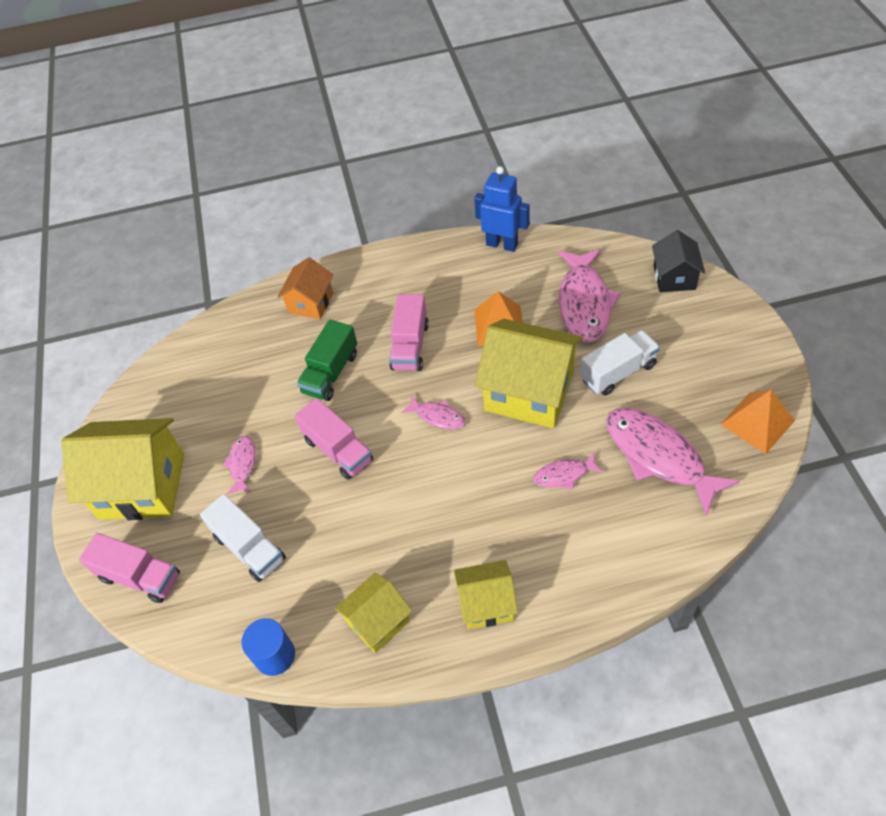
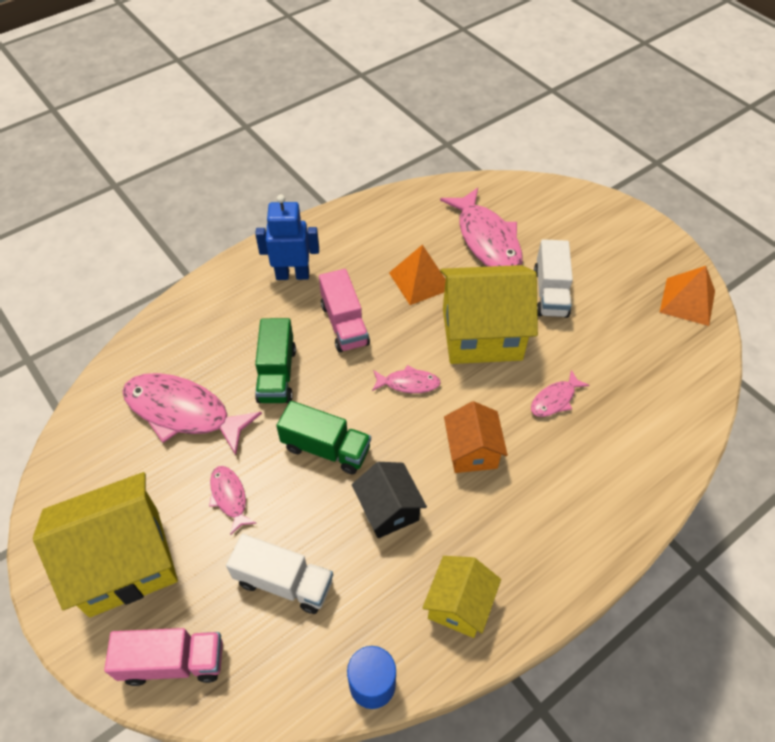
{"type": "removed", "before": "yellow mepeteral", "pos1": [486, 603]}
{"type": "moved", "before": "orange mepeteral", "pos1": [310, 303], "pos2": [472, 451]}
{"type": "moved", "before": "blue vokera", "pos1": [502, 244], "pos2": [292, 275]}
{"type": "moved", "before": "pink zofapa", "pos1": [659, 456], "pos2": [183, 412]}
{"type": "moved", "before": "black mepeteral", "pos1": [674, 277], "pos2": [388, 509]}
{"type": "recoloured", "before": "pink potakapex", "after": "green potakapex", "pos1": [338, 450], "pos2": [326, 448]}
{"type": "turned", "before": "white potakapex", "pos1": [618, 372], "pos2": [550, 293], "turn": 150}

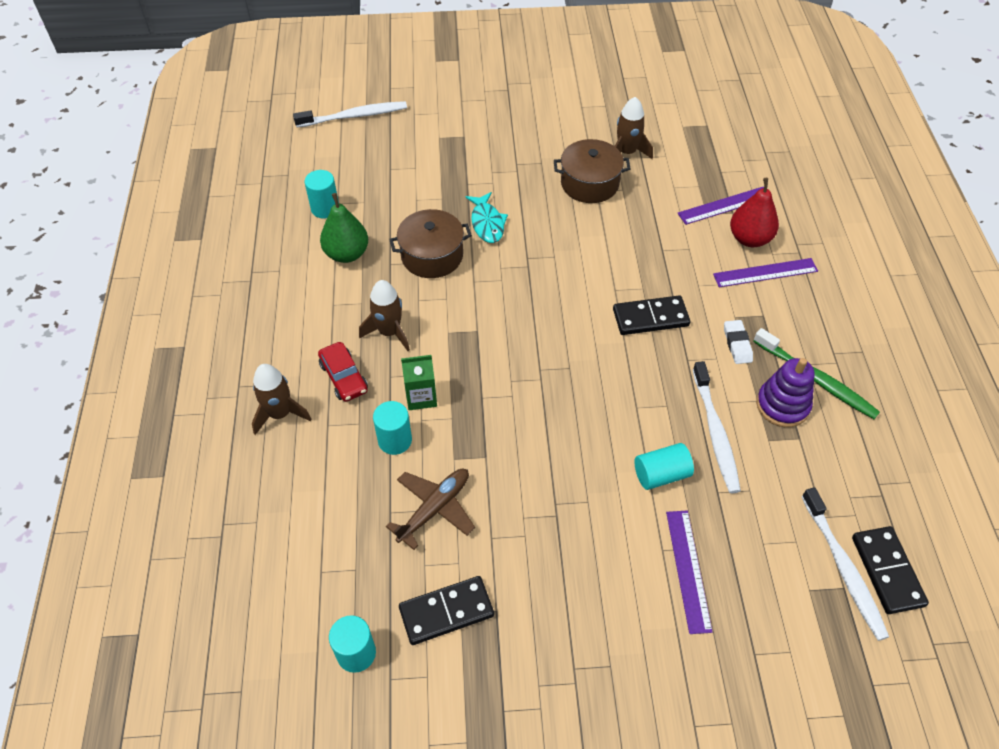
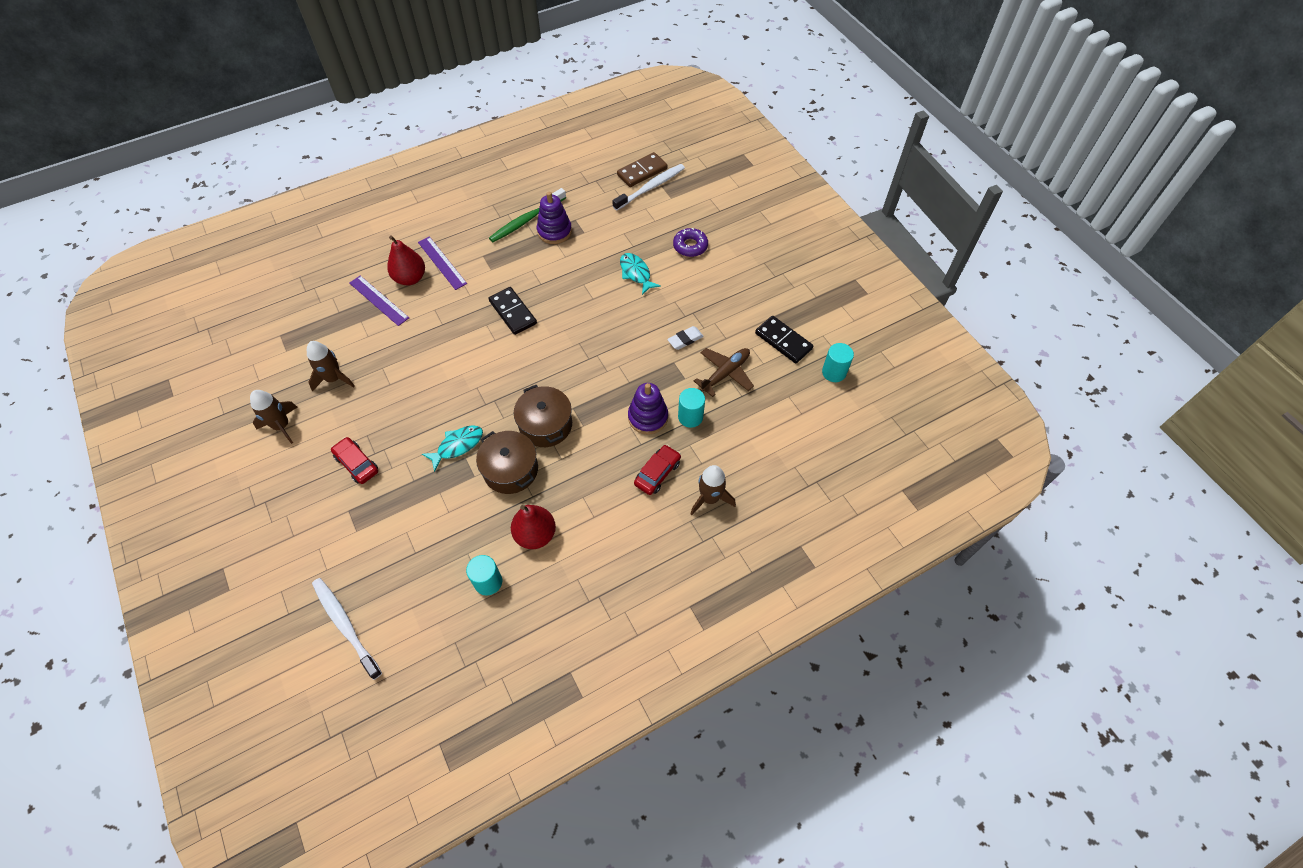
{"type": "removed", "before": "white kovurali", "pos1": [715, 433]}
{"type": "added", "after": "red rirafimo", "pos2": [357, 464]}
{"type": "moved", "before": "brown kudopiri", "pos1": [389, 332], "pos2": [282, 426]}
{"type": "moved", "before": "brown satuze", "pos1": [589, 183], "pos2": [545, 425]}
{"type": "moved", "before": "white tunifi", "pos1": [737, 344], "pos2": [685, 339]}
{"type": "replaced", "before": "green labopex", "after": "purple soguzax", "pos1": [421, 397], "pos2": [648, 417]}
{"type": "replaced", "before": "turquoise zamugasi", "after": "turquoise zofapa", "pos1": [661, 474], "pos2": [636, 273]}
{"type": "replaced", "before": "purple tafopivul", "after": "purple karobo", "pos1": [688, 570], "pos2": [690, 246]}
{"type": "recoloured", "before": "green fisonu", "after": "red fisonu", "pos1": [347, 254], "pos2": [535, 534]}
{"type": "recoloured", "before": "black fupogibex", "after": "brown fupogibex", "pos1": [887, 571], "pos2": [642, 172]}
{"type": "turned", "before": "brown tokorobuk", "pos1": [434, 509], "pos2": [725, 373], "turn": 120}
{"type": "turned", "before": "green kovurali", "pos1": [816, 380], "pos2": [526, 220], "turn": -150}

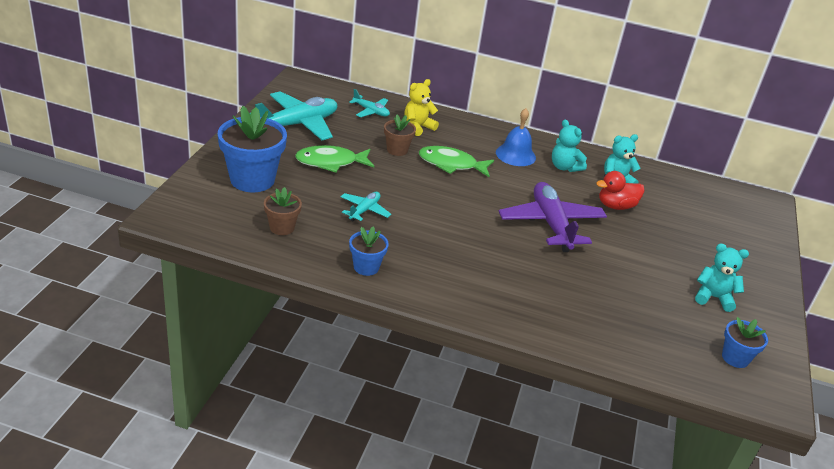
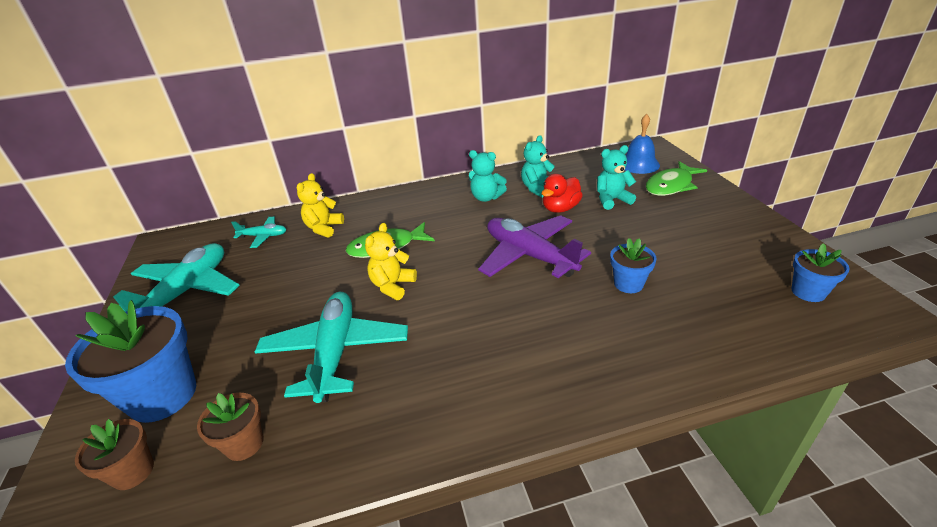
{"type": "added", "after": "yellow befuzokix", "pos2": [392, 286]}
{"type": "moved", "before": "green zofapa", "pos1": [330, 162], "pos2": [671, 186]}
{"type": "moved", "before": "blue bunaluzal", "pos1": [366, 267], "pos2": [628, 284]}
{"type": "moved", "before": "brown bunaluzal", "pos1": [397, 150], "pos2": [133, 472]}
{"type": "moved", "before": "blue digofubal", "pos1": [515, 155], "pos2": [639, 164]}
{"type": "moved", "before": "turquoise befuzokix", "pos1": [713, 297], "pos2": [612, 200]}
{"type": "resized", "before": "turquoise tokorobuk", "pos1": [364, 210], "pos2": [335, 352], "scale": 2.0}

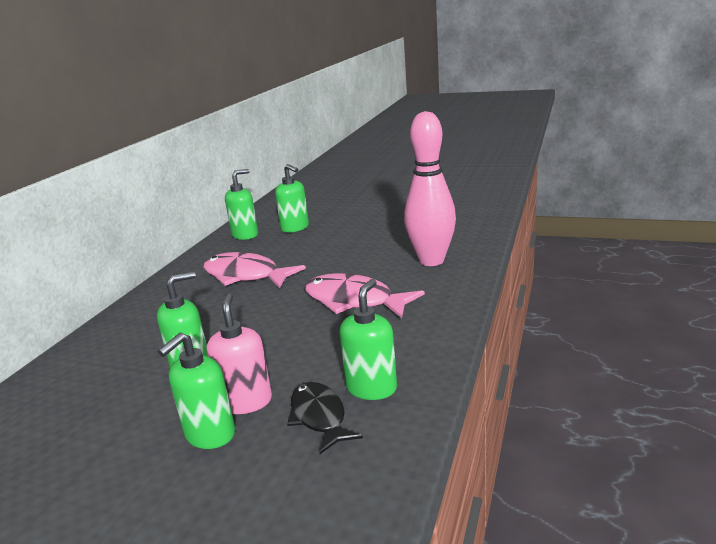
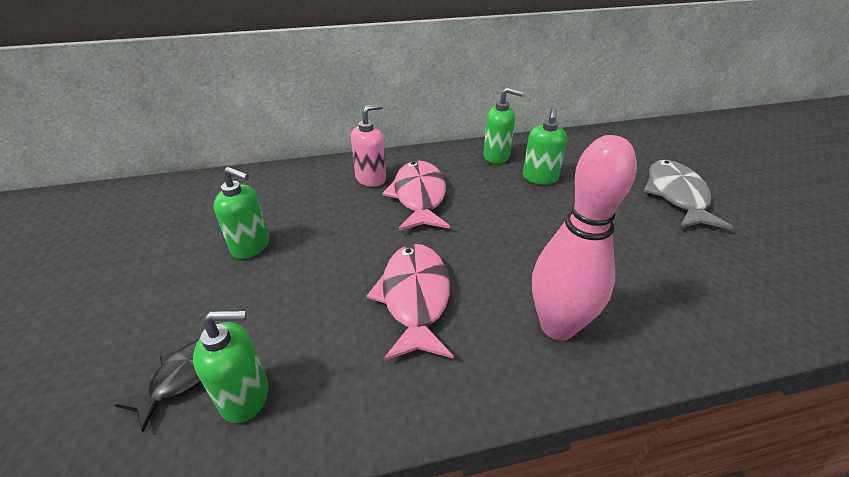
{"type": "removed", "before": "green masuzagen", "pos1": [210, 434]}
{"type": "added", "after": "grey zofapa", "pos2": [676, 196]}
{"type": "moved", "before": "pink masuzagen", "pos1": [246, 402], "pos2": [371, 178]}

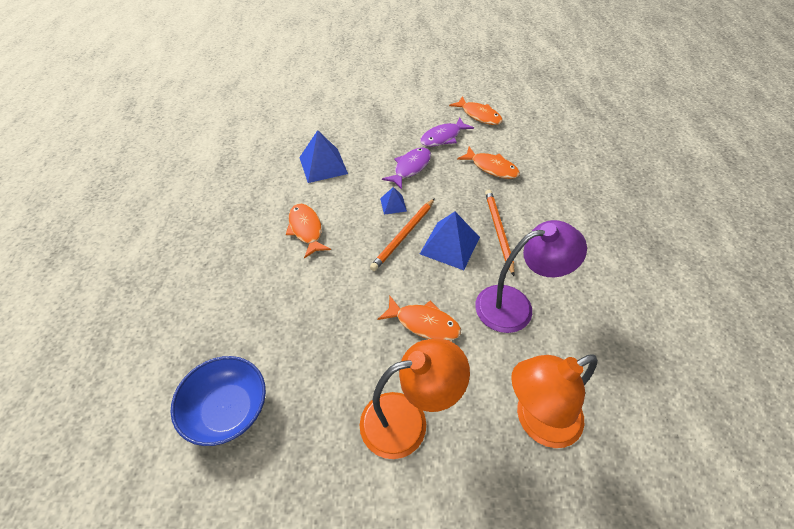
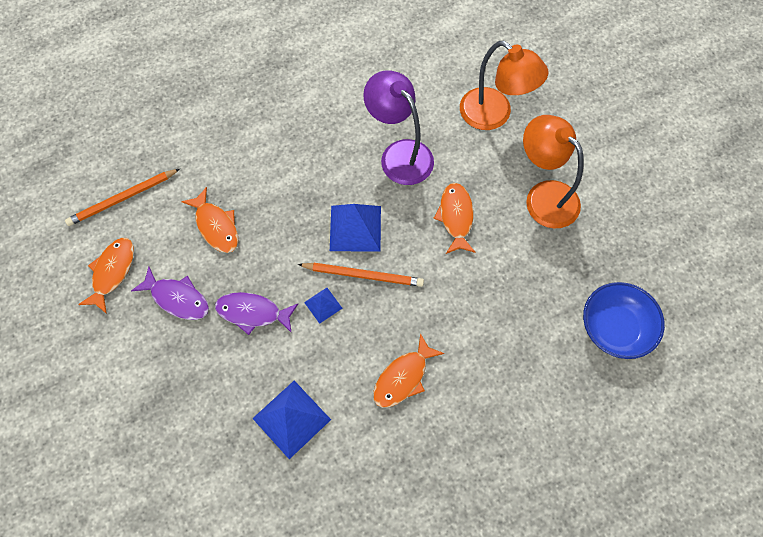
{"type": "moved", "before": "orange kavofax", "pos1": [498, 231], "pos2": [123, 198]}
{"type": "turned", "before": "orange zofapa", "pos1": [491, 167], "pos2": [216, 226], "turn": 135}

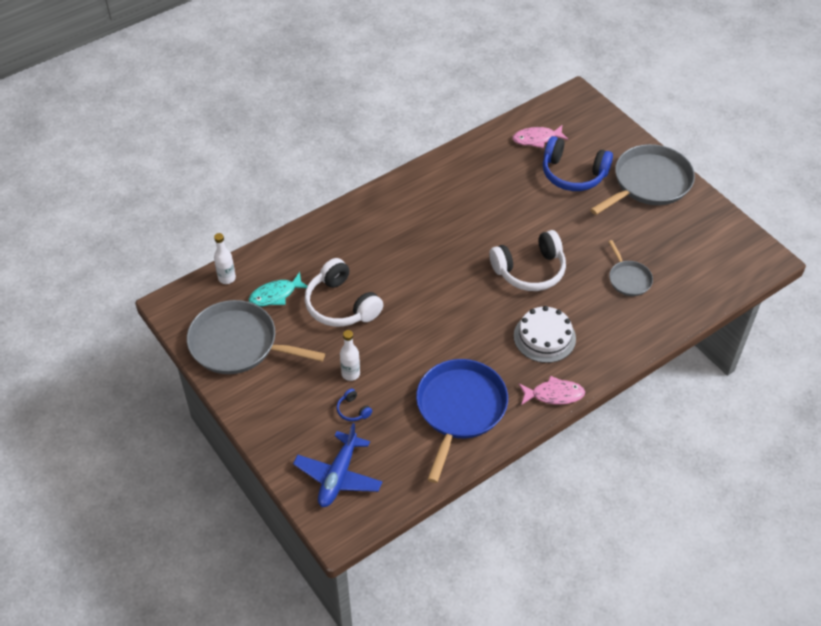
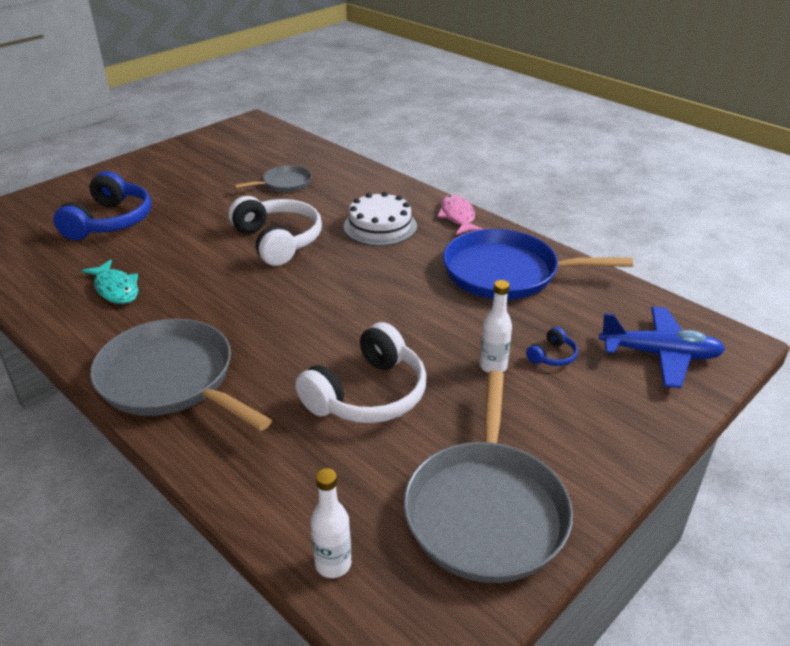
{"type": "removed", "before": "pink zofapa", "pos1": [536, 139]}
{"type": "moved", "before": "turquoise zofapa", "pos1": [275, 295], "pos2": [116, 289]}
{"type": "moved", "before": "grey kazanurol", "pos1": [649, 183], "pos2": [171, 379]}

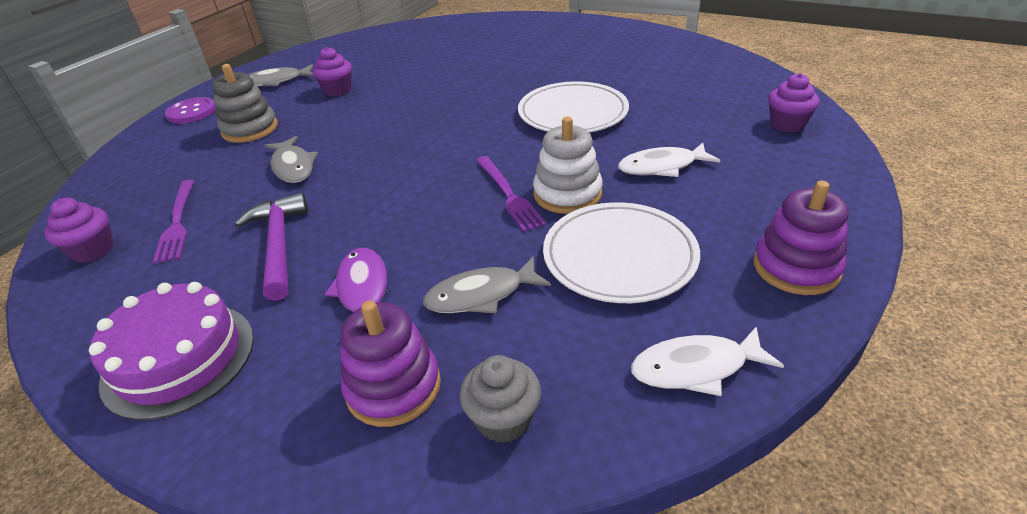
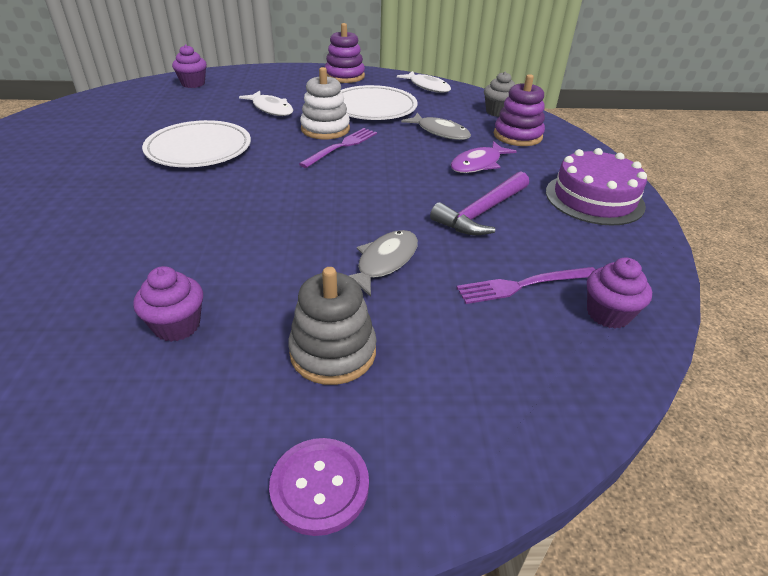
{"type": "removed", "before": "grey zofapa", "pos1": [276, 81]}
{"type": "turned", "before": "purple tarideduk", "pos1": [177, 222], "pos2": [523, 285], "turn": -150}

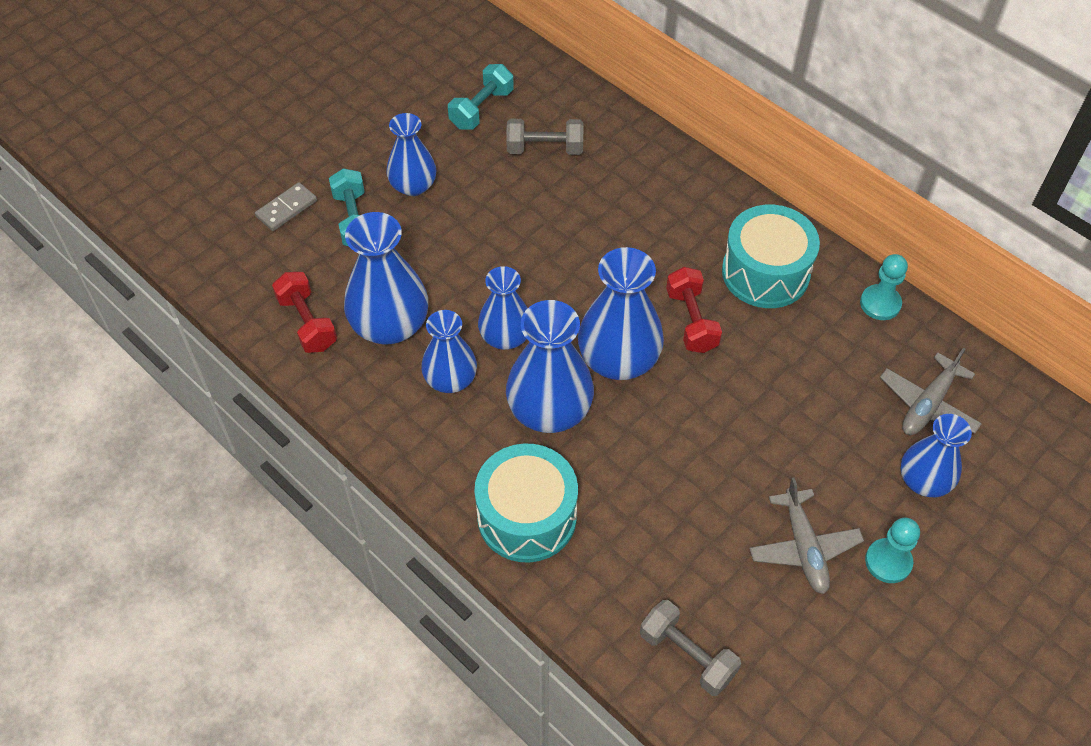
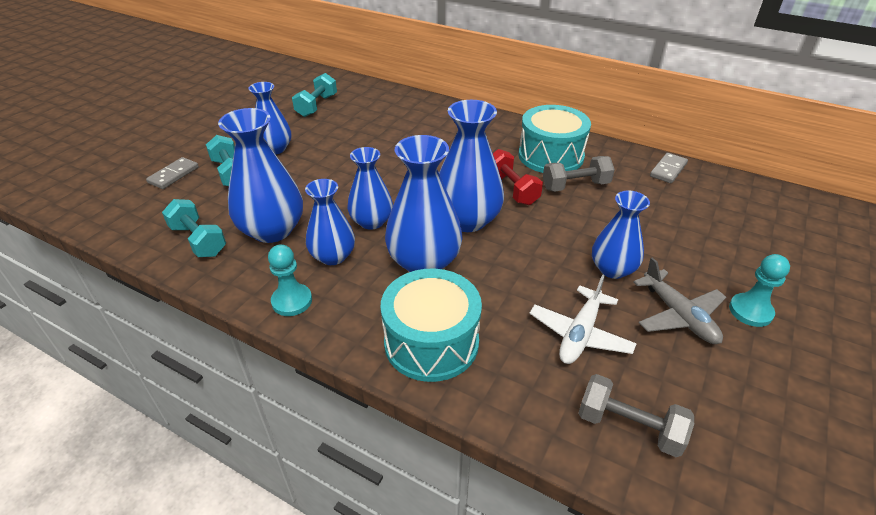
{"type": "removed", "before": "grey tokorobuk", "pos1": [928, 404]}
{"type": "added", "after": "white tokorobuk", "pos2": [580, 334]}
{"type": "added", "after": "grey fupogibex", "pos2": [668, 170]}
{"type": "moved", "before": "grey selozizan", "pos1": [545, 149], "pos2": [575, 186]}
{"type": "moved", "before": "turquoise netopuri", "pos1": [880, 303], "pos2": [292, 301]}
{"type": "moved", "before": "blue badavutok", "pos1": [924, 480], "pos2": [612, 269]}
{"type": "recoloured", "before": "red selozizan", "after": "turquoise selozizan", "pos1": [307, 323], "pos2": [198, 240]}

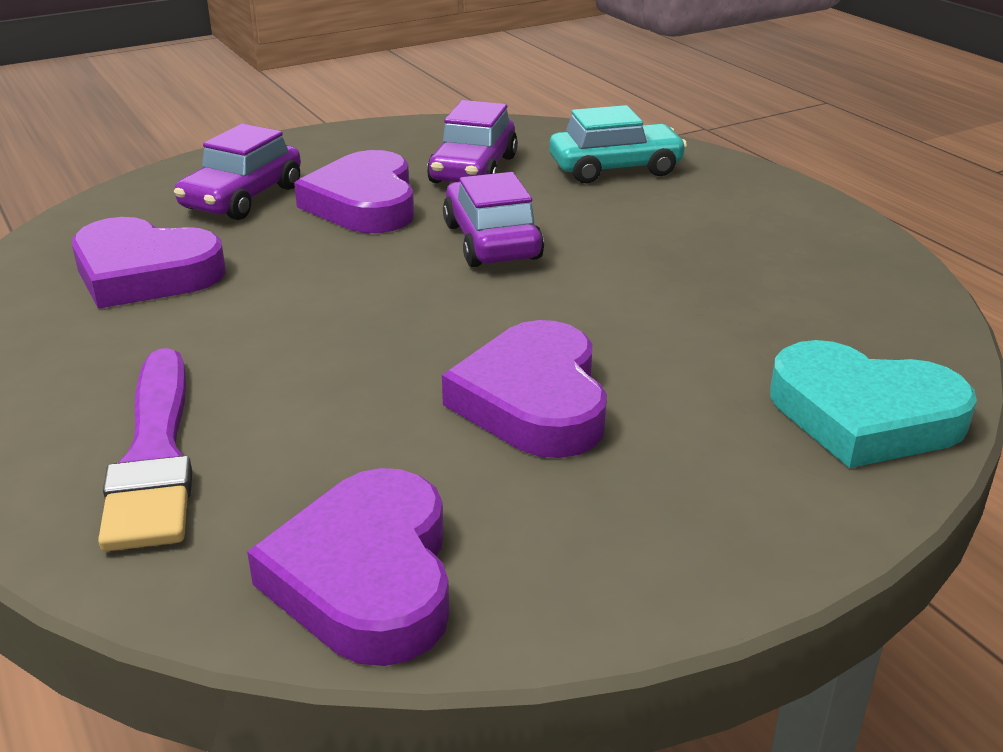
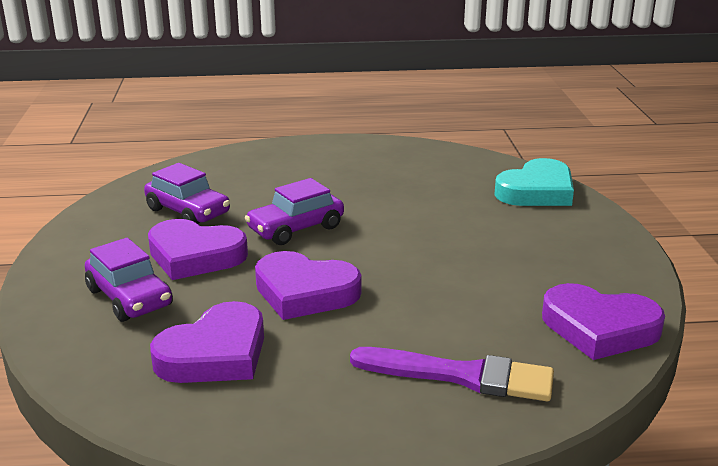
{"type": "removed", "before": "turquoise rirafimo", "pos1": [615, 168]}
{"type": "moved", "before": "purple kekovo", "pos1": [533, 400], "pos2": [305, 292]}
{"type": "turned", "before": "purple rirafimo", "pos1": [491, 241], "pos2": [296, 228], "turn": -45}

